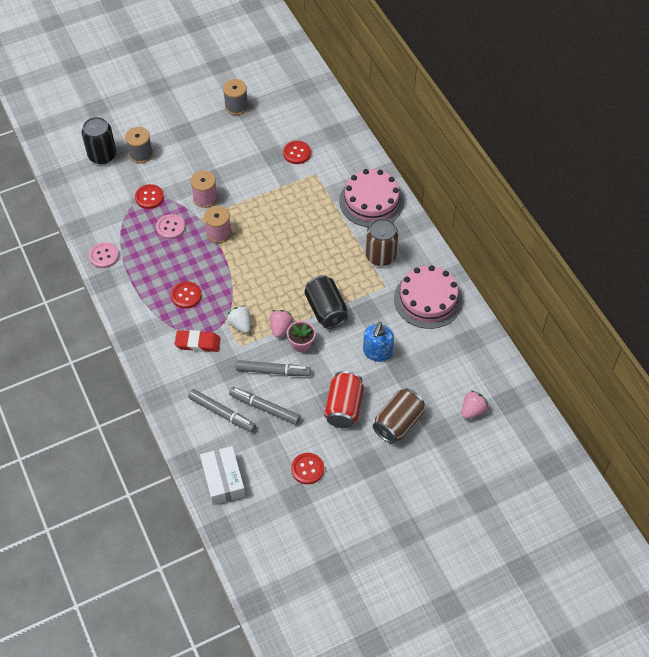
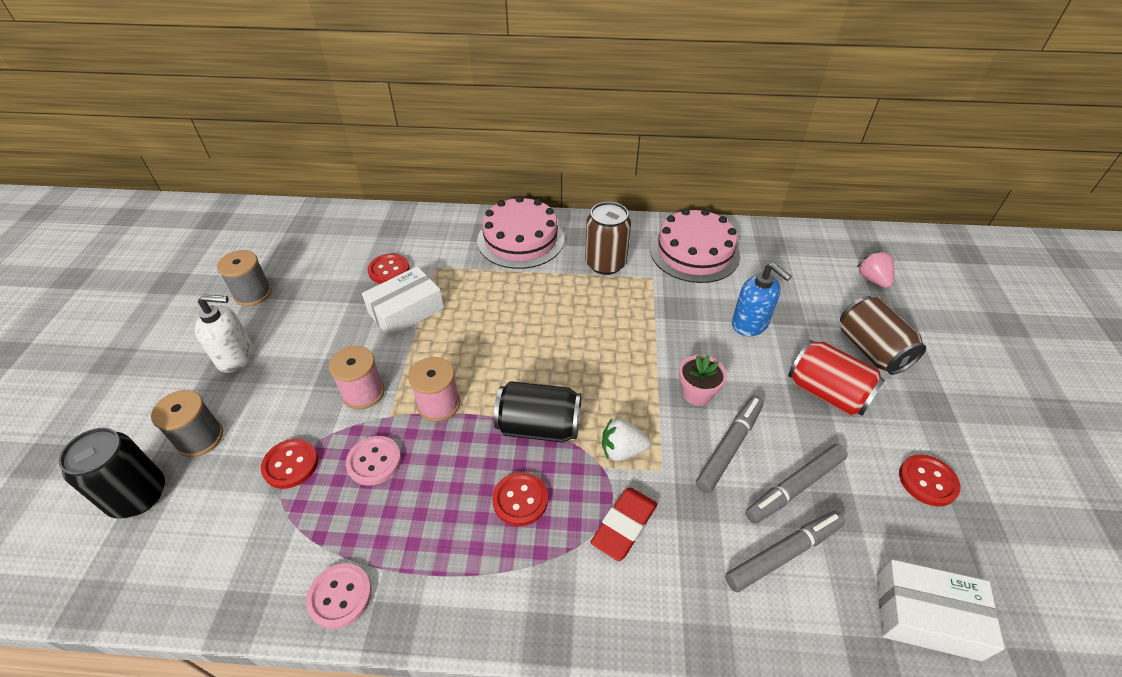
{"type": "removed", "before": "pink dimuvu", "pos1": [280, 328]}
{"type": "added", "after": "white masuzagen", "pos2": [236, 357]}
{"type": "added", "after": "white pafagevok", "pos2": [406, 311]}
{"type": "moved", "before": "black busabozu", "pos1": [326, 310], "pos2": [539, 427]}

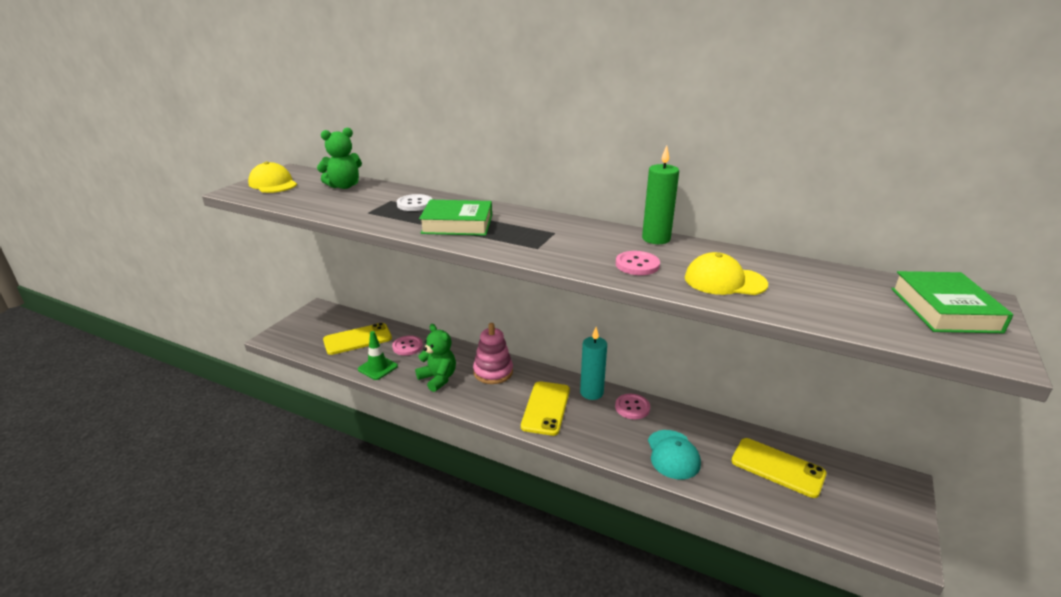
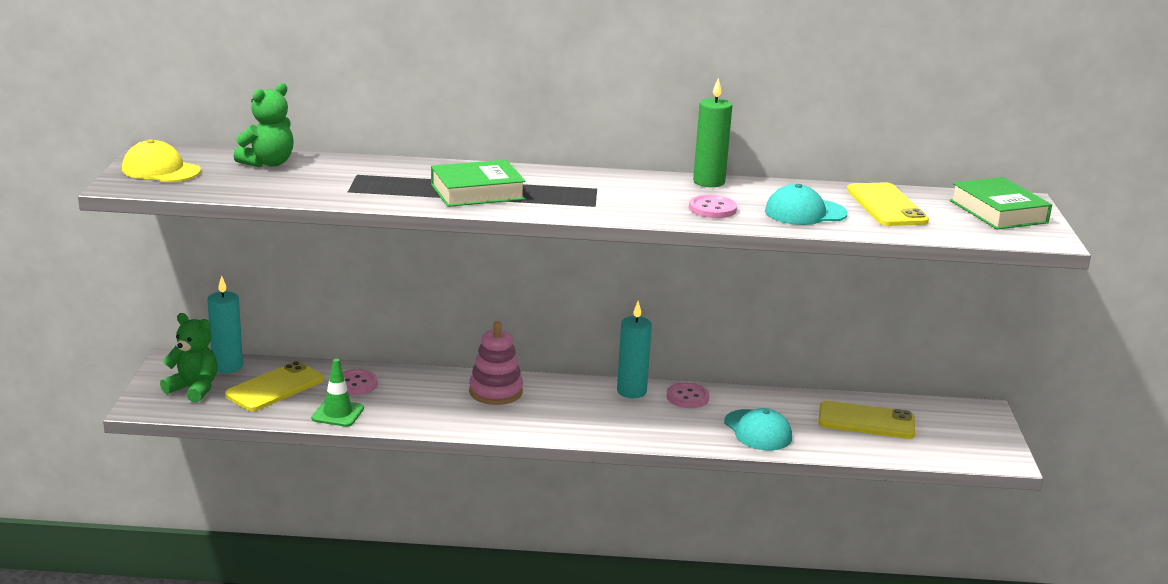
{"type": "removed", "before": "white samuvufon", "pos1": [414, 204]}
{"type": "added", "after": "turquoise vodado", "pos2": [227, 366]}
{"type": "moved", "before": "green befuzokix", "pos1": [438, 379], "pos2": [194, 389]}
{"type": "moved", "before": "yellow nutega", "pos1": [546, 408], "pos2": [886, 206]}
{"type": "recoloured", "before": "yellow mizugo", "after": "turquoise mizugo", "pos1": [724, 281], "pos2": [805, 212]}

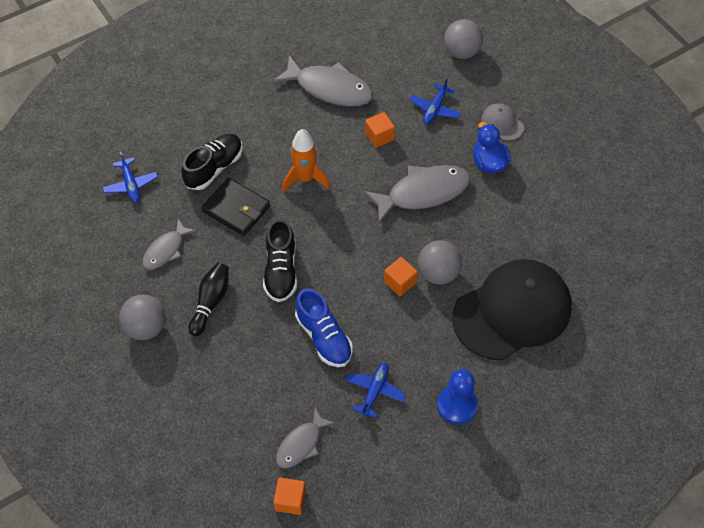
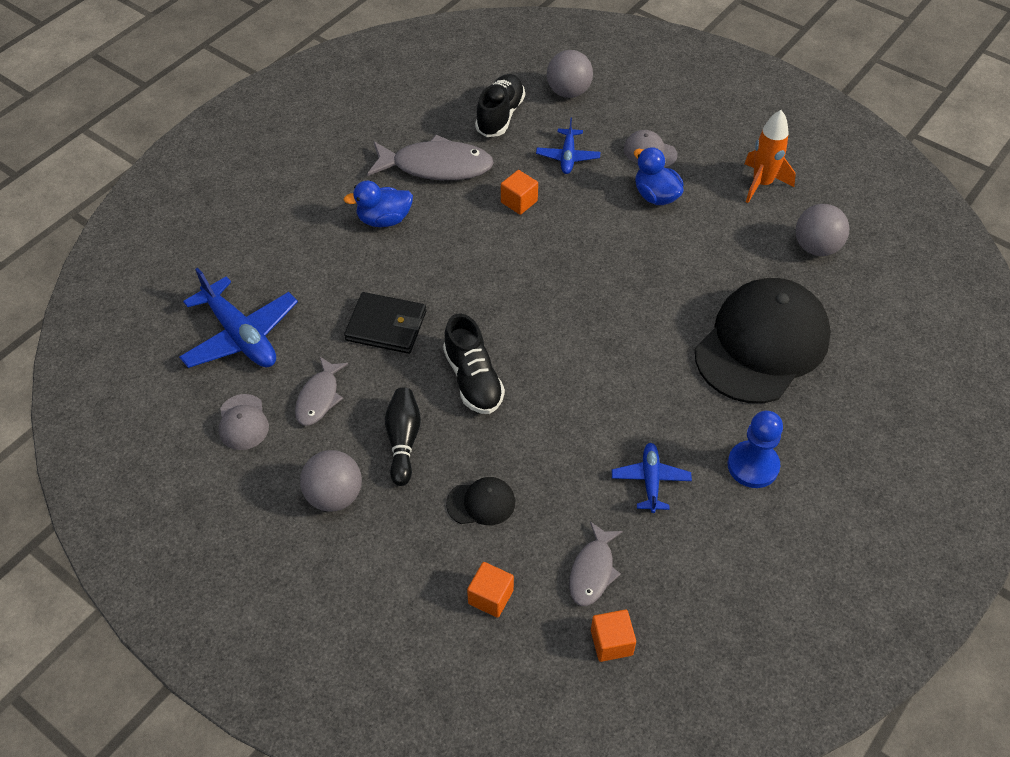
{"type": "removed", "before": "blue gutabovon", "pos1": [323, 337]}
{"type": "removed", "before": "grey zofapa", "pos1": [423, 193]}
{"type": "added", "after": "grey mizugo", "pos2": [243, 422]}
{"type": "added", "after": "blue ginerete", "pos2": [384, 220]}
{"type": "added", "after": "black mizugo", "pos2": [481, 503]}
{"type": "moved", "before": "black gutabovon", "pos1": [214, 168], "pos2": [500, 116]}
{"type": "moved", "before": "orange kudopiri", "pos1": [305, 179], "pos2": [762, 184]}
{"type": "moved", "before": "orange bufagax", "pos1": [400, 282], "pos2": [490, 597]}
{"type": "moved", "before": "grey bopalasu", "pos1": [438, 273], "pos2": [816, 247]}
{"type": "resized", "before": "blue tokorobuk", "pos1": [131, 184], "pos2": [240, 335], "scale": 1.77}

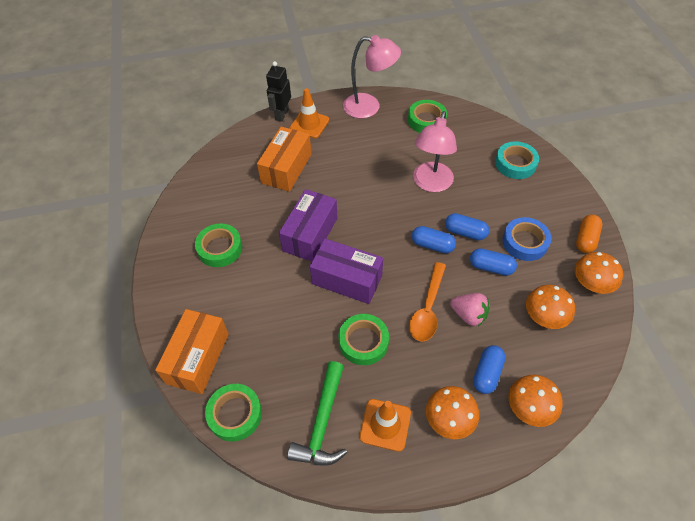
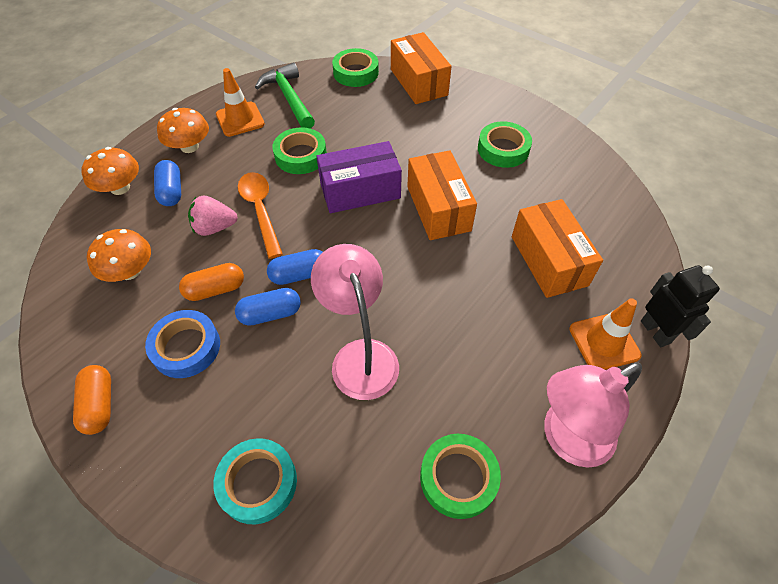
{"type": "removed", "before": "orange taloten", "pos1": [591, 283]}
{"type": "recoloured", "before": "purple pafagevok", "after": "orange pafagevok", "pos1": [310, 234], "pos2": [438, 208]}
{"type": "recoloured", "before": "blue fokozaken", "after": "orange fokozaken", "pos1": [491, 267], "pos2": [215, 289]}

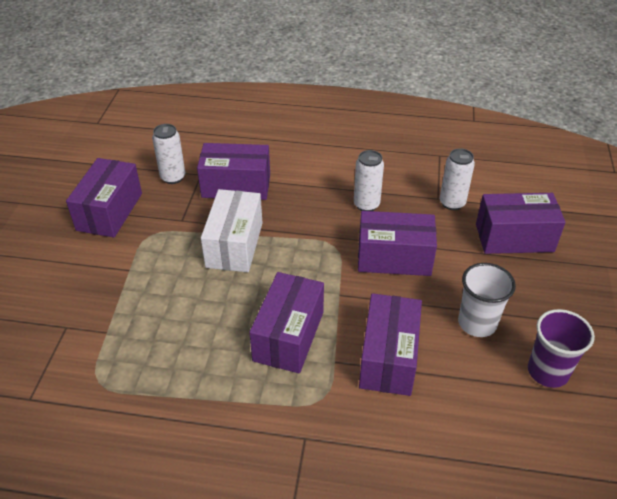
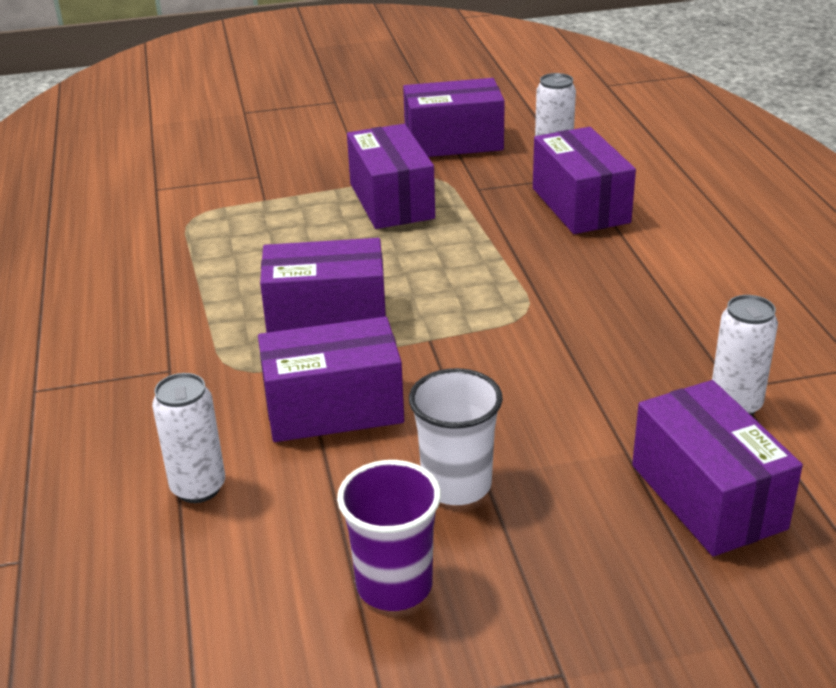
{"type": "removed", "before": "white pafagevok", "pos1": [234, 245]}
{"type": "moved", "before": "white busabozu", "pos1": [366, 205], "pos2": [198, 488]}
{"type": "moved", "before": "purple pafagevok", "pos1": [394, 258], "pos2": [391, 201]}

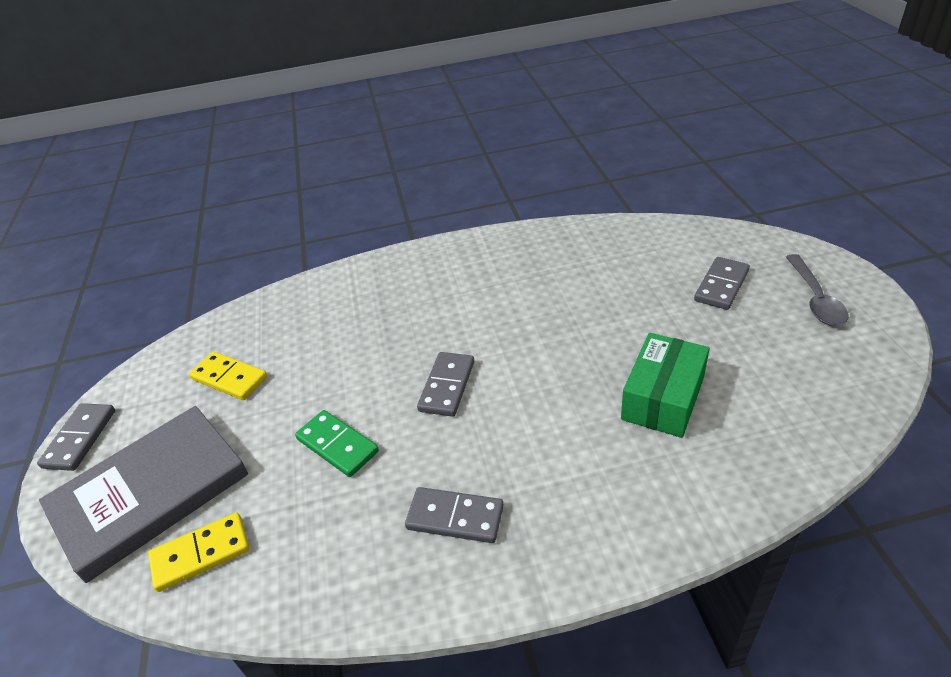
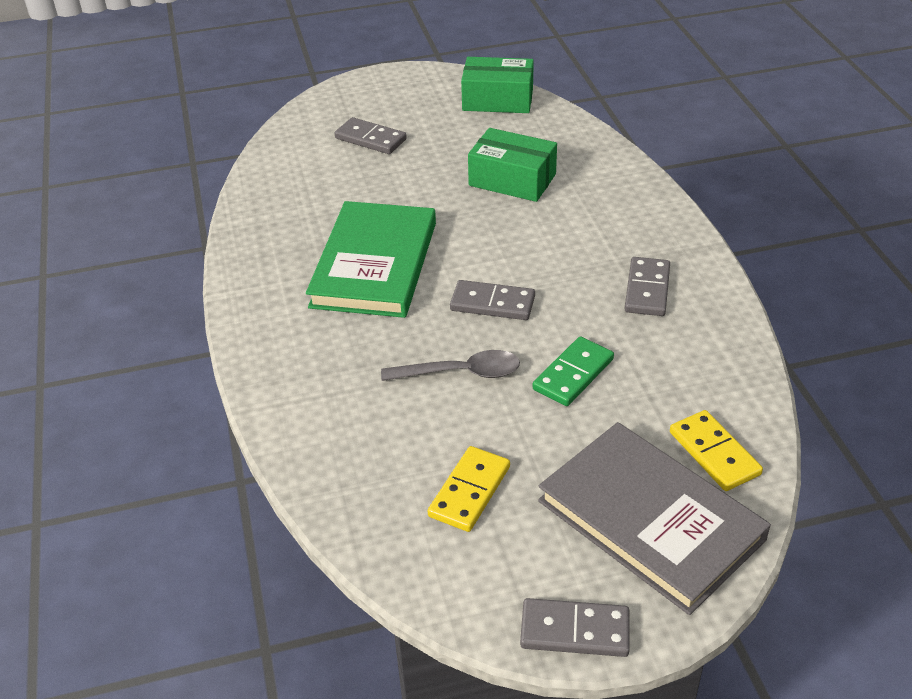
{"type": "added", "after": "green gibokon", "pos2": [375, 264]}
{"type": "added", "after": "green pafagevok", "pos2": [497, 100]}
{"type": "moved", "before": "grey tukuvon", "pos1": [815, 298], "pos2": [461, 373]}

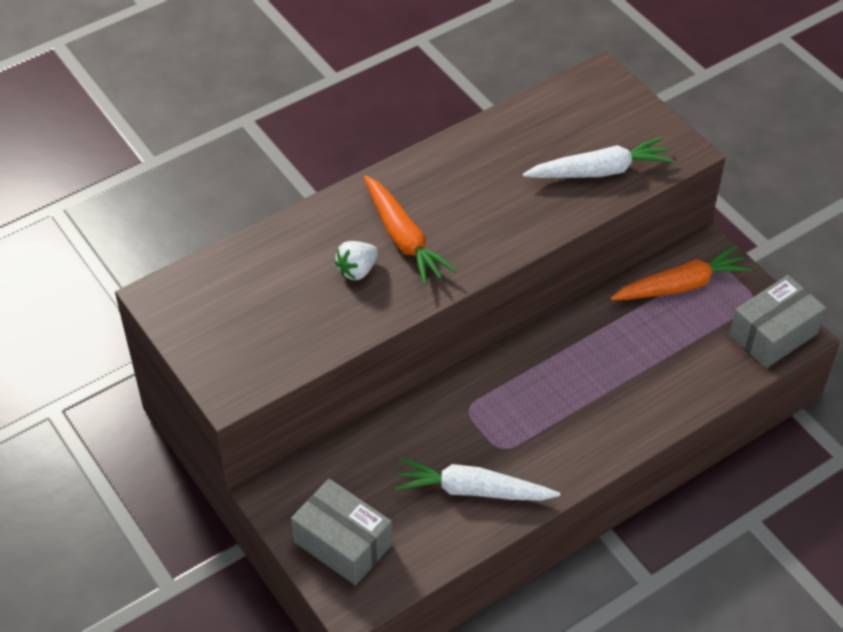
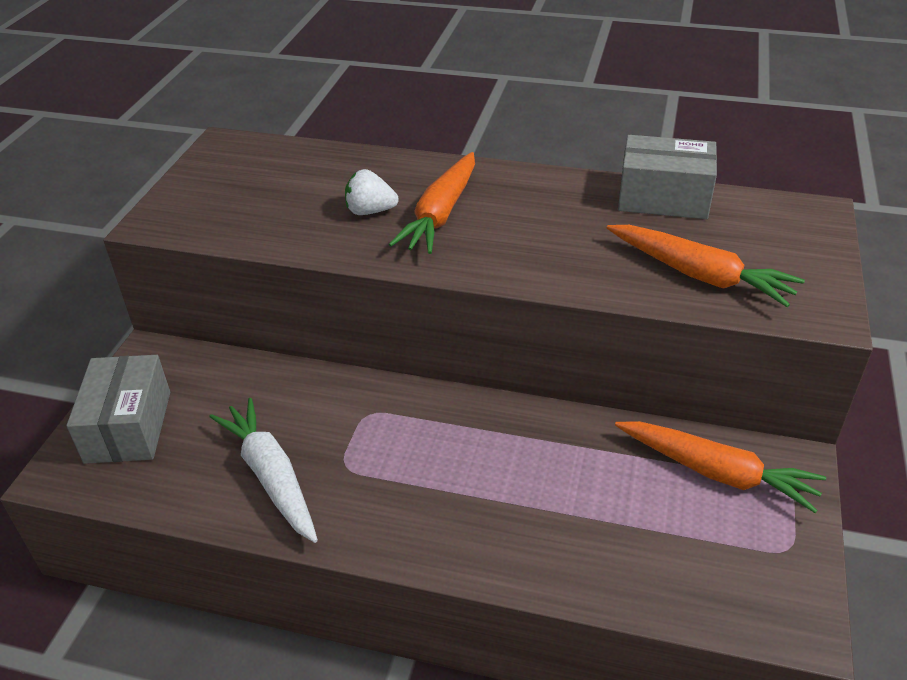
{"type": "moved", "before": "grey pafagevok", "pos1": [773, 334], "pos2": [663, 198]}
{"type": "recoloured", "before": "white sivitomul", "after": "orange sivitomul", "pos1": [598, 171], "pos2": [699, 275]}

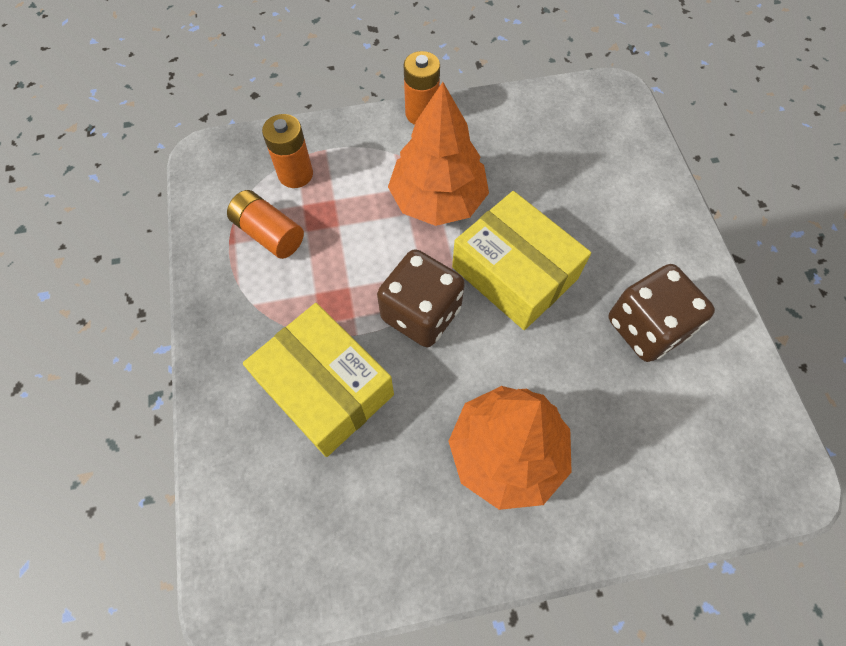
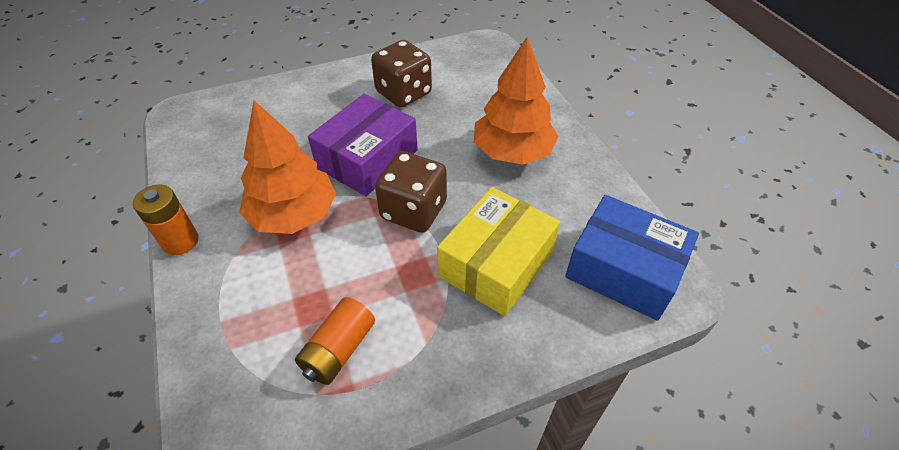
{"type": "removed", "before": "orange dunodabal", "pos1": [295, 174]}
{"type": "added", "after": "blue pafagevok", "pos2": [623, 270]}
{"type": "recoloured", "before": "yellow pafagevok", "after": "purple pafagevok", "pos1": [514, 273], "pos2": [367, 159]}

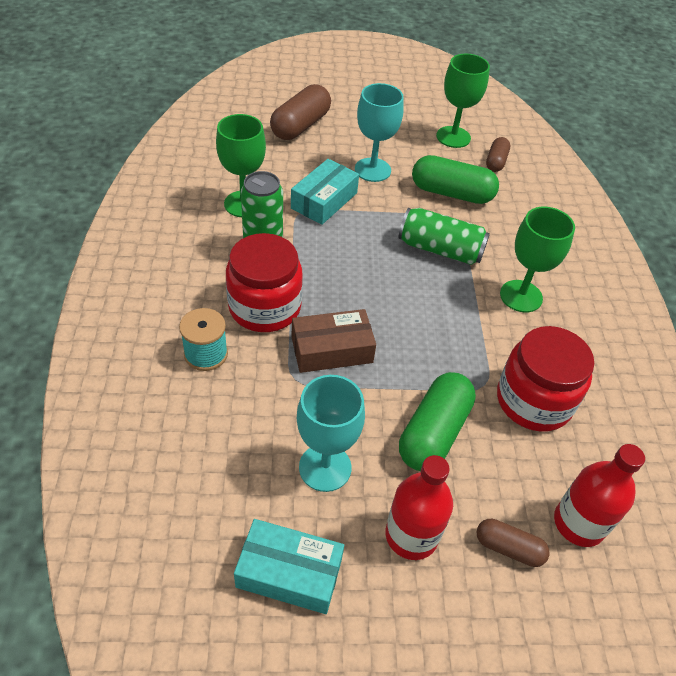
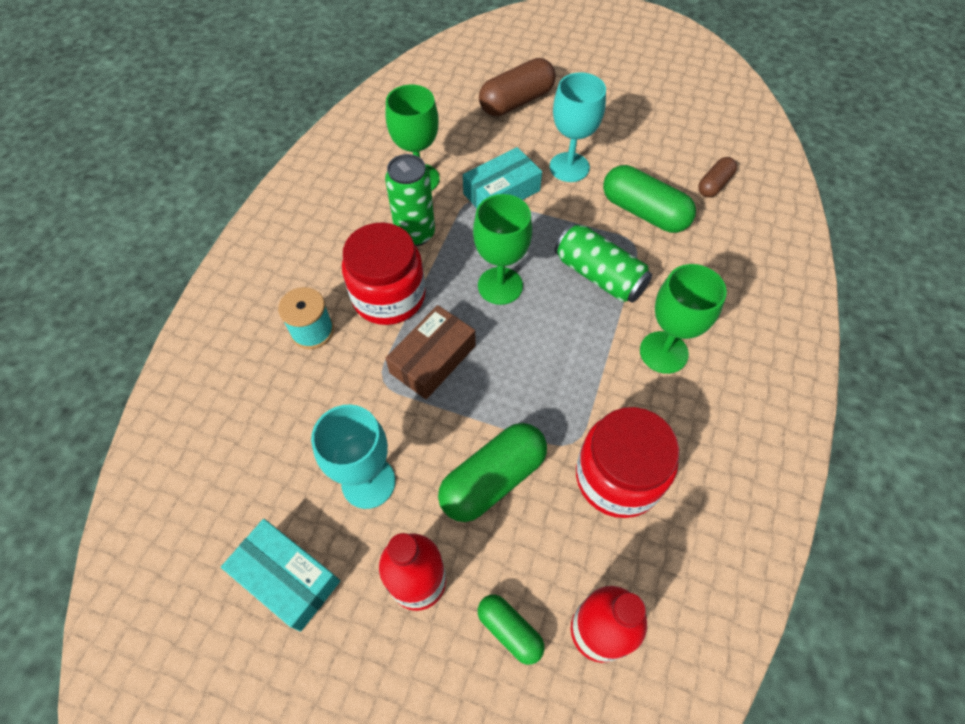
{"type": "moved", "before": "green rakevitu", "pos1": [453, 137], "pos2": [500, 286]}
{"type": "recoloured", "before": "brown fokozaken", "after": "green fokozaken", "pos1": [508, 548], "pos2": [510, 630]}
{"type": "turned", "before": "brown pafagevok", "pos1": [331, 349], "pos2": [433, 359], "turn": -60}

